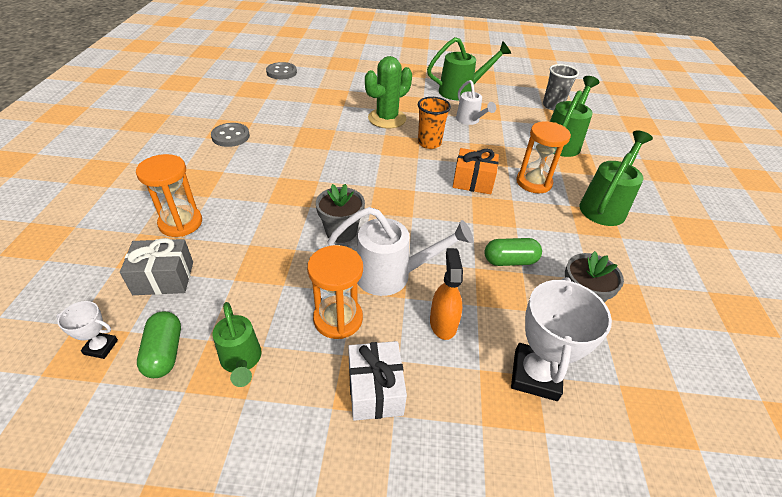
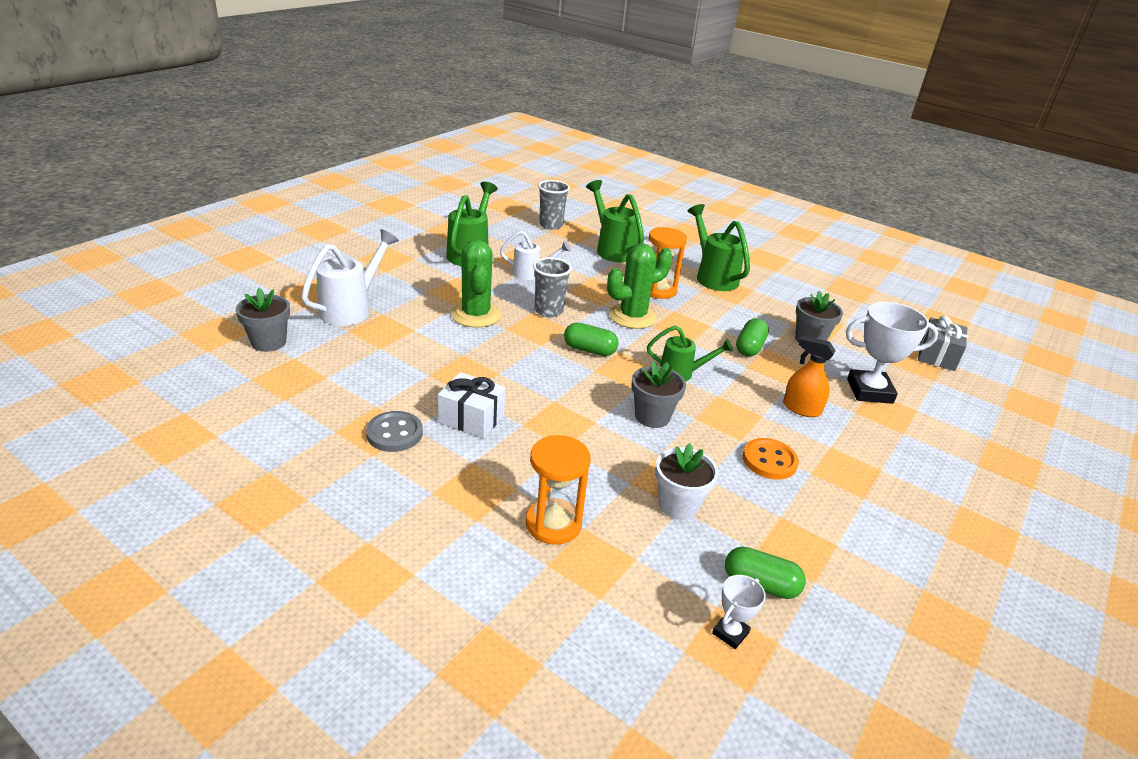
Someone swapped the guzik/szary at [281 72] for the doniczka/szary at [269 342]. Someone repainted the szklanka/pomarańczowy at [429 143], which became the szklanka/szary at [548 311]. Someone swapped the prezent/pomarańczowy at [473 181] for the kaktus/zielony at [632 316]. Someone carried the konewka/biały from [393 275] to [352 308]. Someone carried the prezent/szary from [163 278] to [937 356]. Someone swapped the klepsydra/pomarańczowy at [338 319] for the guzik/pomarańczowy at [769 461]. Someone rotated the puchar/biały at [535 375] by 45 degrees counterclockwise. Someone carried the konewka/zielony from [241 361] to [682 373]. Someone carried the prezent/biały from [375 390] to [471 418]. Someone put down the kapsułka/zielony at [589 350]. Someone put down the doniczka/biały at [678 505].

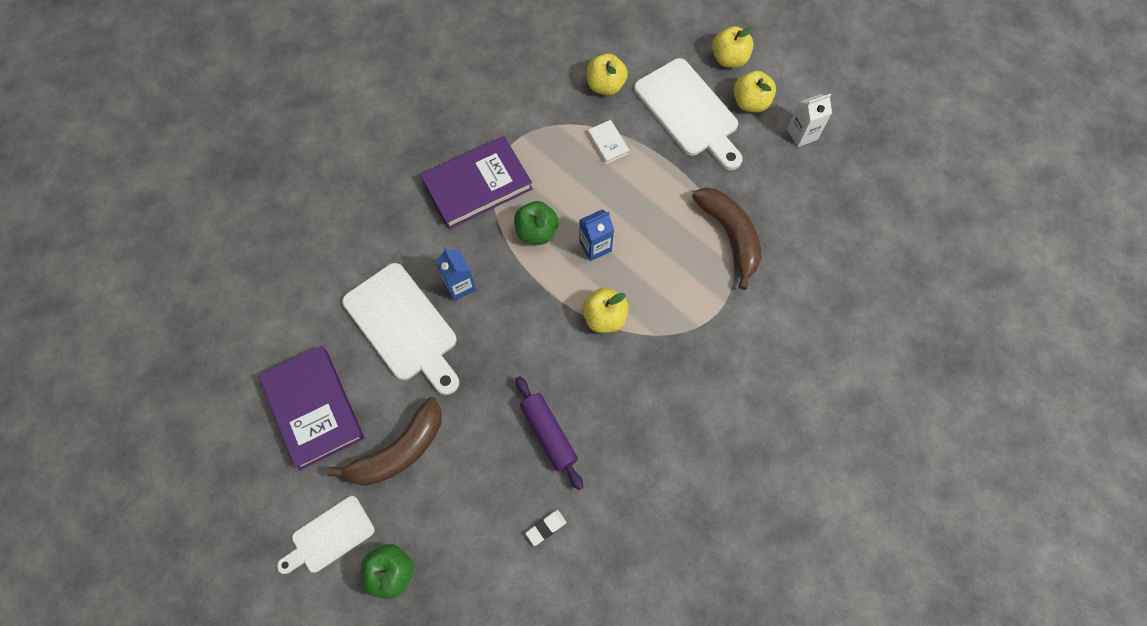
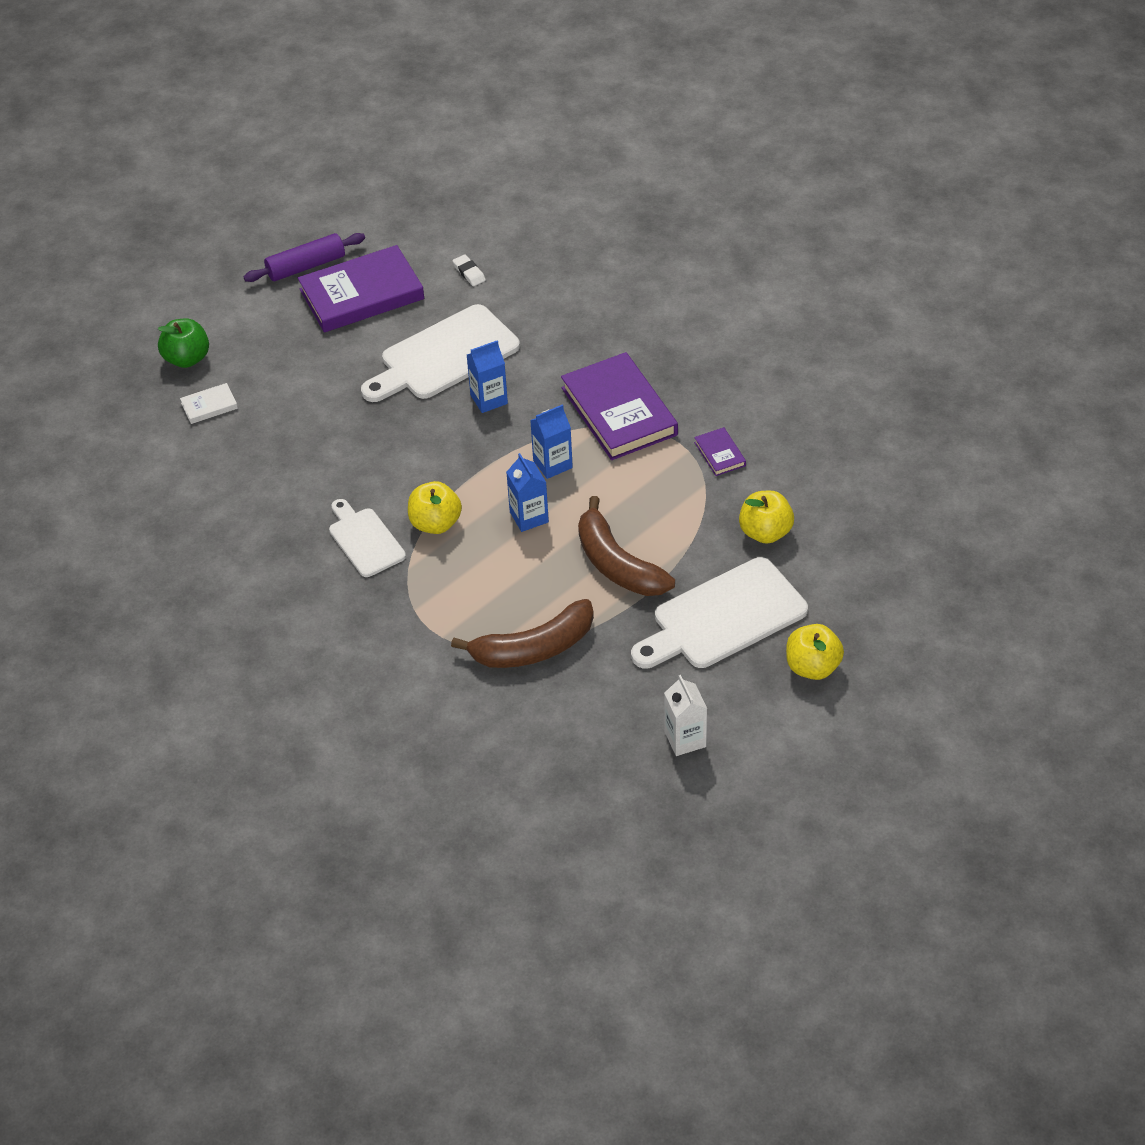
Someone took away the jabłko/żółty at [750 102]. Someone carried the książka/biały from [608 143] to [209 406]. Someone swapped the jabłko/zielony at [536 231] for the karton mleka/niebieski at [552 464]. Someone carried the wałek do ciasta/fioletowy from [549 434] to [306 266]. Someone carried the banan/brązowy from [399 451] to [617 564]. Someone carried the deska do krojenia/biały from [329 536] to [364 540]. Someone carried the gumka do mazania/biały from [546 528] to [469 273]. Someone put down the książka/fioletowy at [720 454].

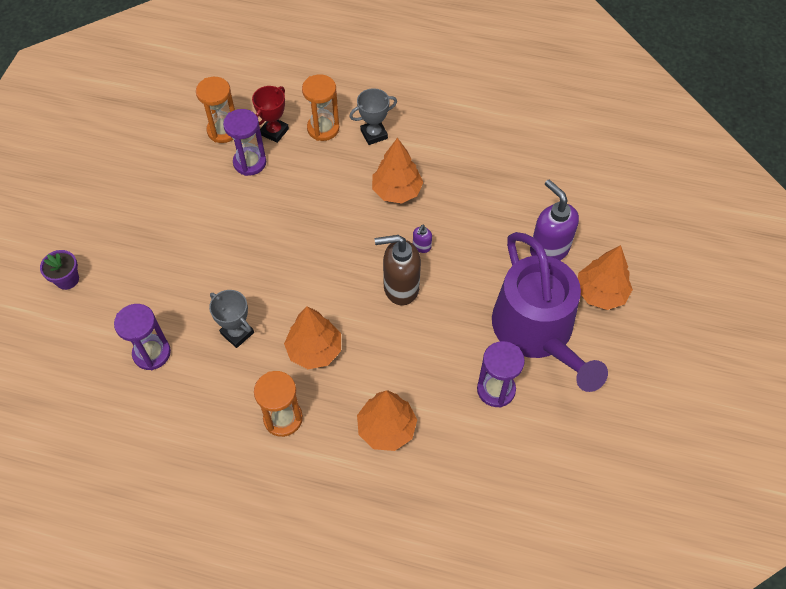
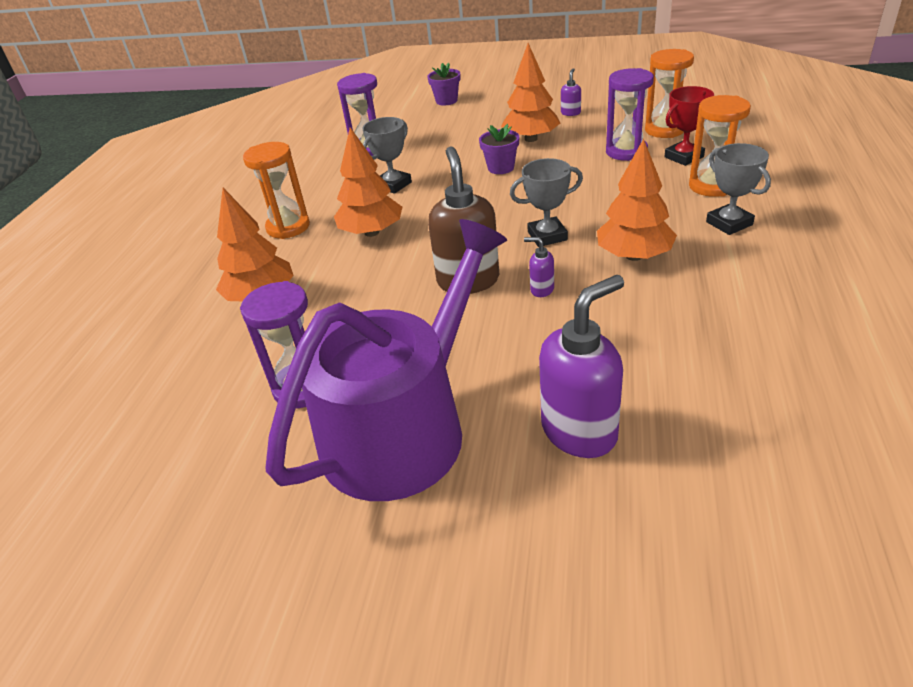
Someone rotated the puchar/czerwony at [274 132] by 60 degrees counterclockwise. Someone rotated the konewka/fioletowy at [537 331] by 150 degrees clockwise. Someone carried the drzewko/pomarańczowy from [600 293] to [531 139]. Someone put down the dozownik mydła/fioletowy at [570 113]. Someone put down the doniczka/fioletowy at [501 168]. Someone put down the puchar/szary at [547 236].

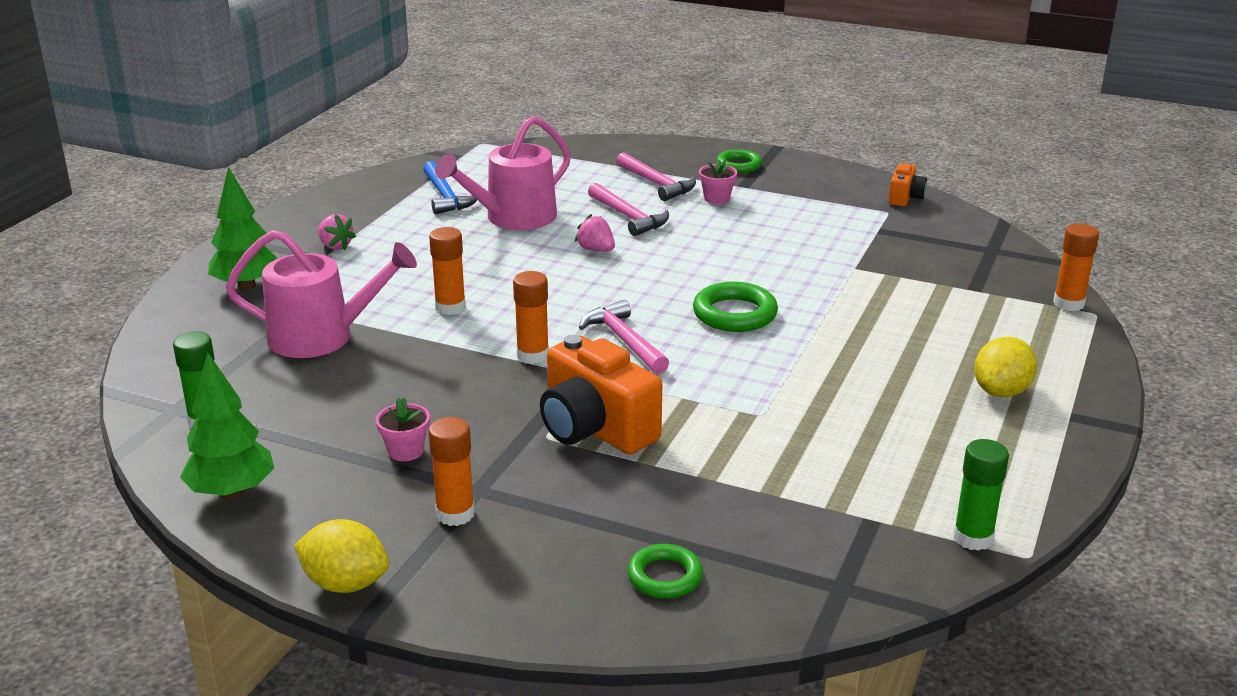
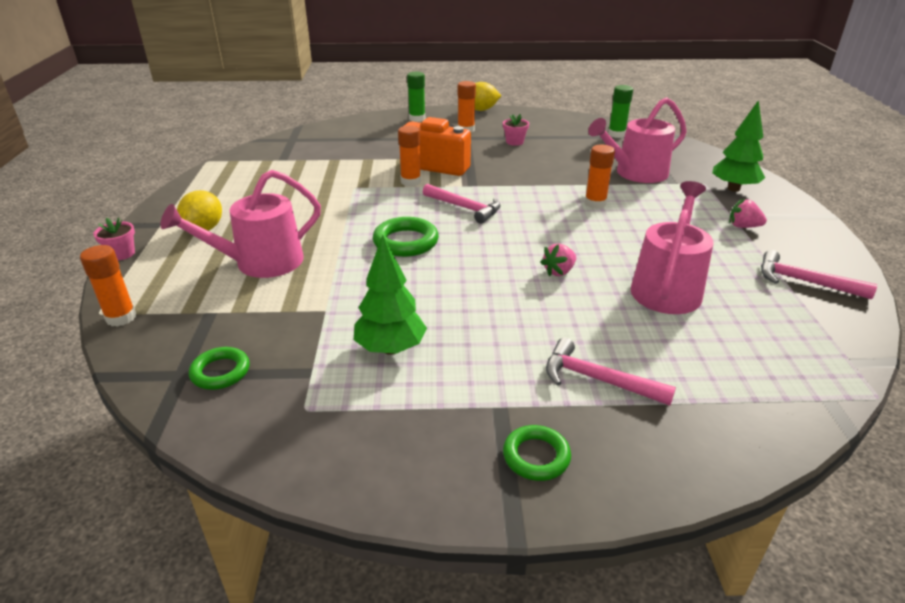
Someone carried the doniczka/różowy from [716 198] to [122 254]. Someone took away the młotek/niebieski at [445 196]. Someone took away the aparat fotograficzny/pomarańczowy at [905 198]. Someone carried the młotek/różowy from [628 217] to [804 281]. Someone rotated the truskawka/różowy at [596 250] by 120 degrees clockwise. Someone carried the klej w sztyfcie/pomarańczowy from [533 355] to [410 182]. Someone carried the drzewko/zielony from [232 492] to [391 348]. Someone carried the klej w sztyfcie/zielony from [973 538] to [417 119]. Someone carried the pierścień/zielony from [665 576] to [220 372]. Someone put down the konewka/różowy at [261 263].

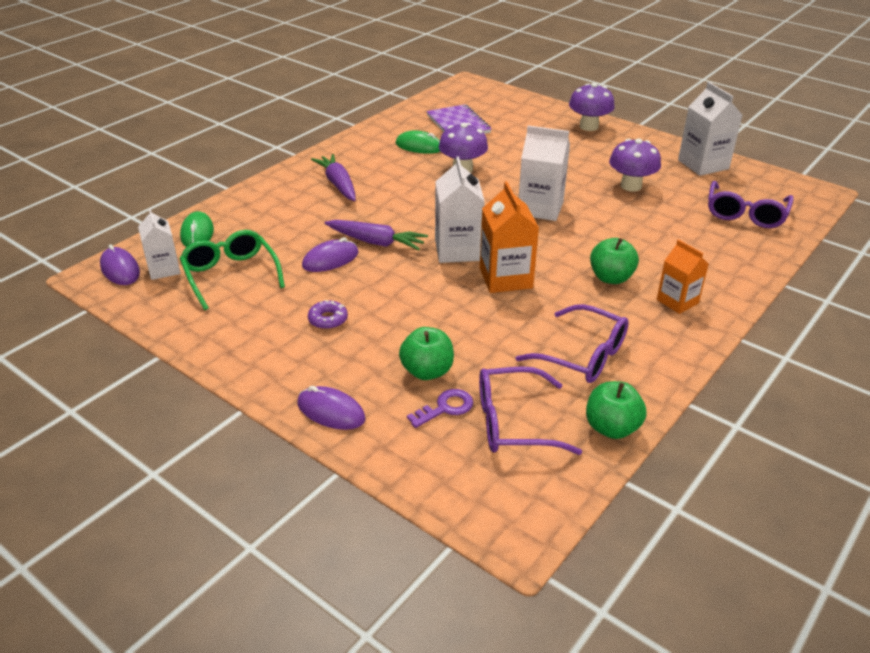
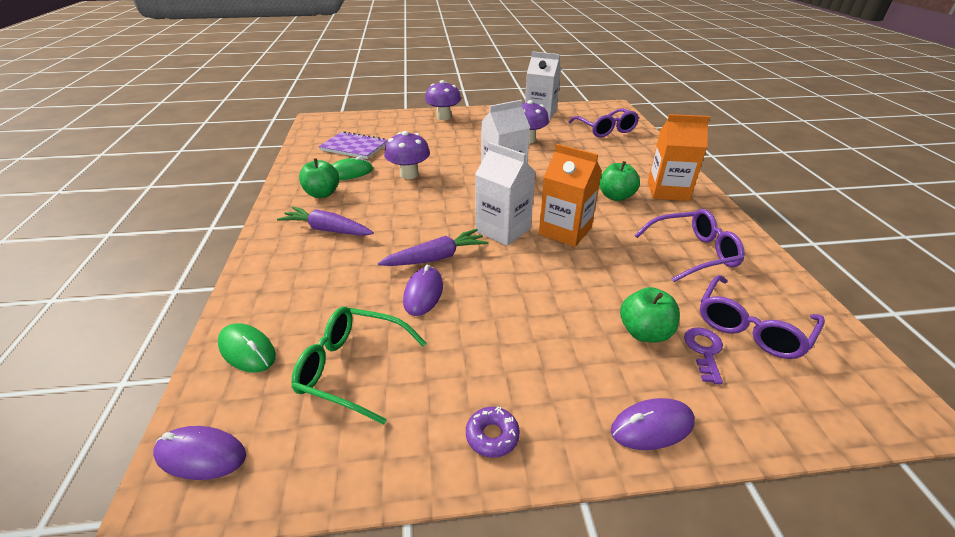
Someone took away the karton mleka/biały at [164 269]. Someone scaled the karton mleka/pomarańczowy at [677 301] by 1.53. Someone carried the donut/fioletowy from [328 319] to [492 436]. Someone carried the jabłko/zielony from [611 428] to [322 194].

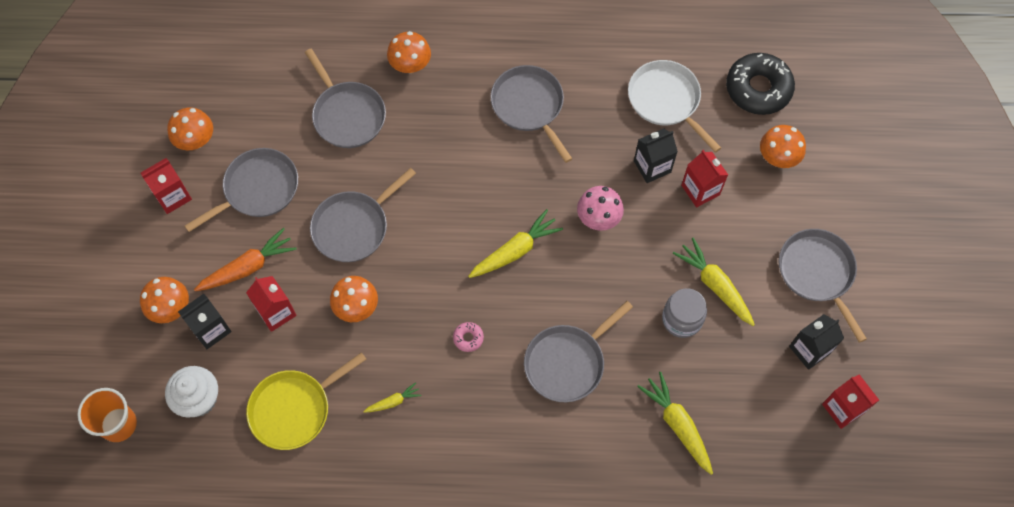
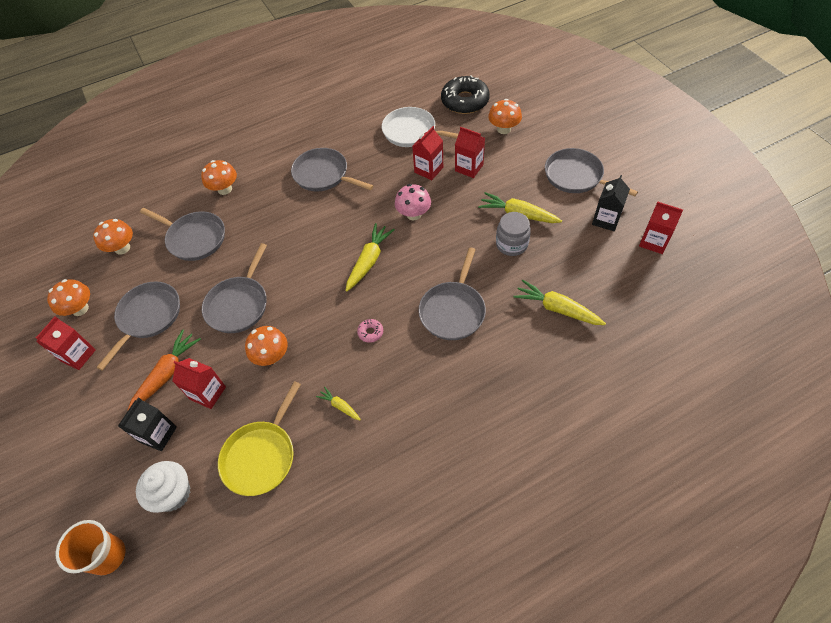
Someone repainted the karton mleka/czarny at [652 166], which became the karton mleka/czerwony at [428 170]. Someone carried the grzyb/pomarańczowy from [170 308] to [122 248]. Someone rotated the marchewka/żółty at [393 401] by 90 degrees counterclockwise.

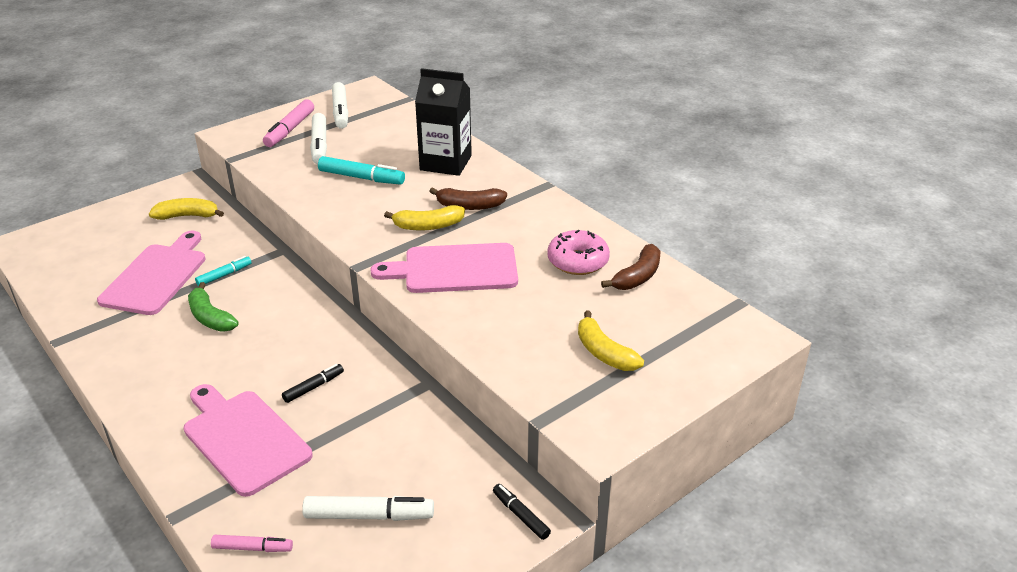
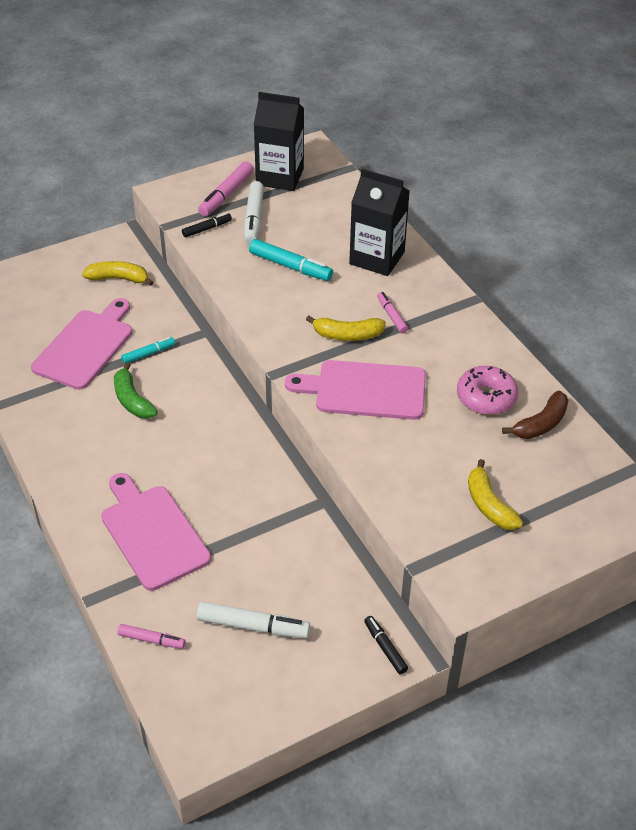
Someone swapped the flamaster/biały at [340 112] for the karton mleka/czarny at [280 177]. Someone swapped the banan/brązowy at [469 206] for the flamaster/różowy at [392 316]. Someone carried the flamaster/czarny from [313 387] to [207 229].

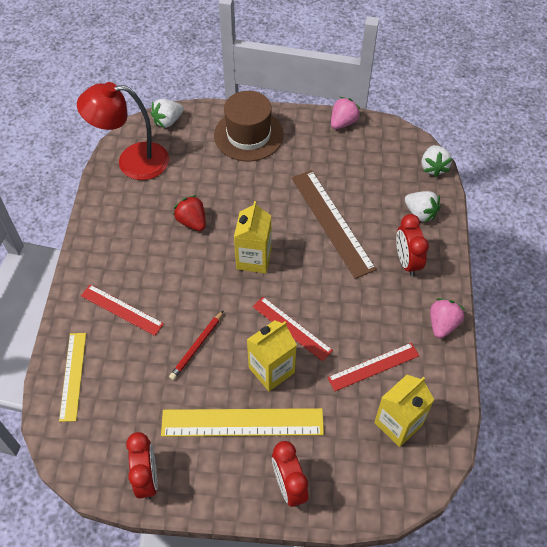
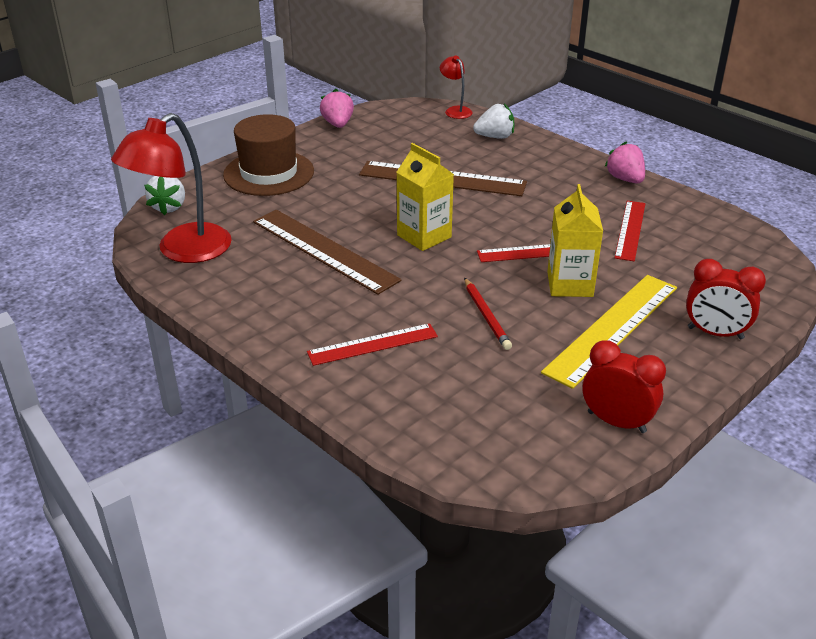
Someone swapped the truskawka/biały at [433 167] for the lampka/czerwony at [455 110]. Someone swapped the truskawka/czerwony at [192 222] for the linijka/brązowy at [324 250]. Someone took away the budzik/czerwony at [407 262]. Someone took away the linijka/żółty at [73 376]. Someone took away the karton mleka/żółty at [398 424].

